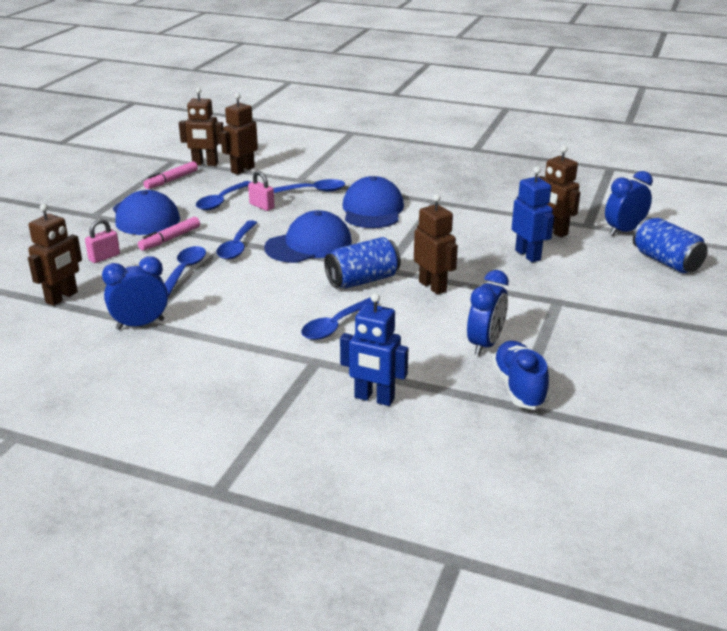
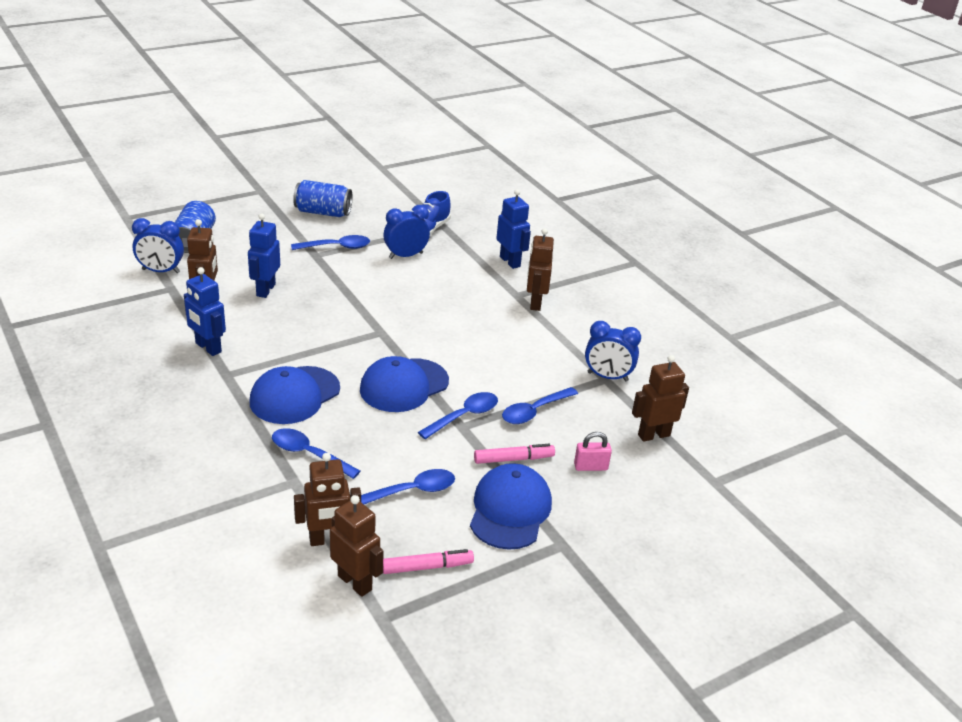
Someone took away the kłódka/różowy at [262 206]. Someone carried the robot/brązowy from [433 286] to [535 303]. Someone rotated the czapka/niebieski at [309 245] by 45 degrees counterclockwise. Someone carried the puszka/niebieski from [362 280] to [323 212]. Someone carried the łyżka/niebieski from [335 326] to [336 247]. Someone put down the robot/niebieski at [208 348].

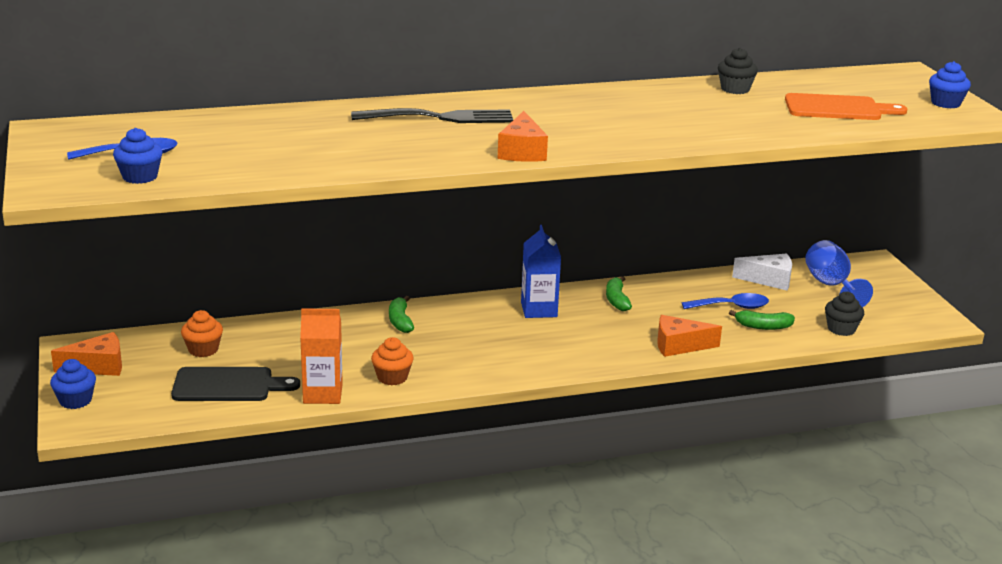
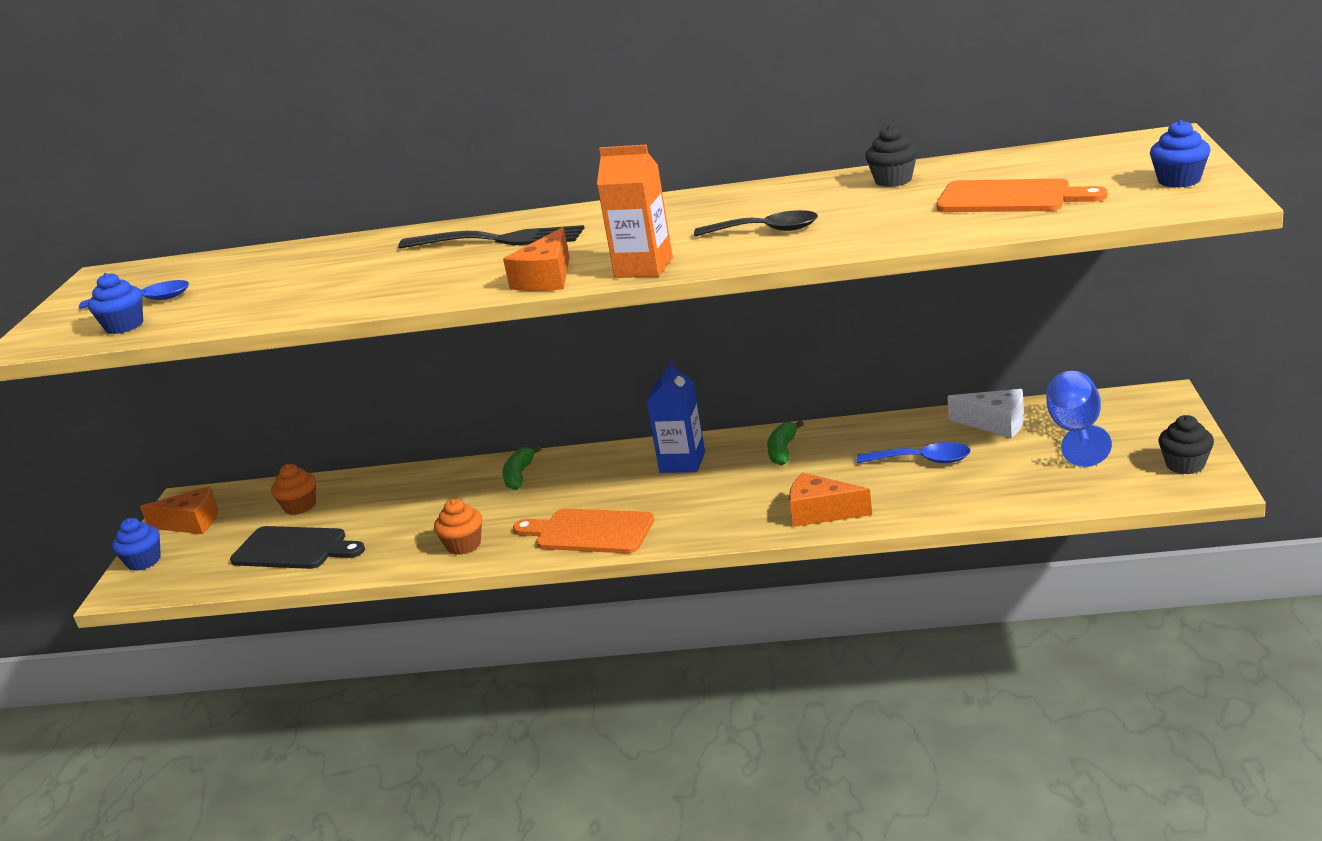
Someone carried the muffinka/czarny from [841 329] to [1185 465]. Someone carried the karton mleka/pomarańczowy from [323 394] to [643 268]. Someone took away the banan/zielony at [763 326]. Someone put down the łyżka/czarny at [766 230]. Someone put down the deska do krojenia/pomarańczowy at [589 532].

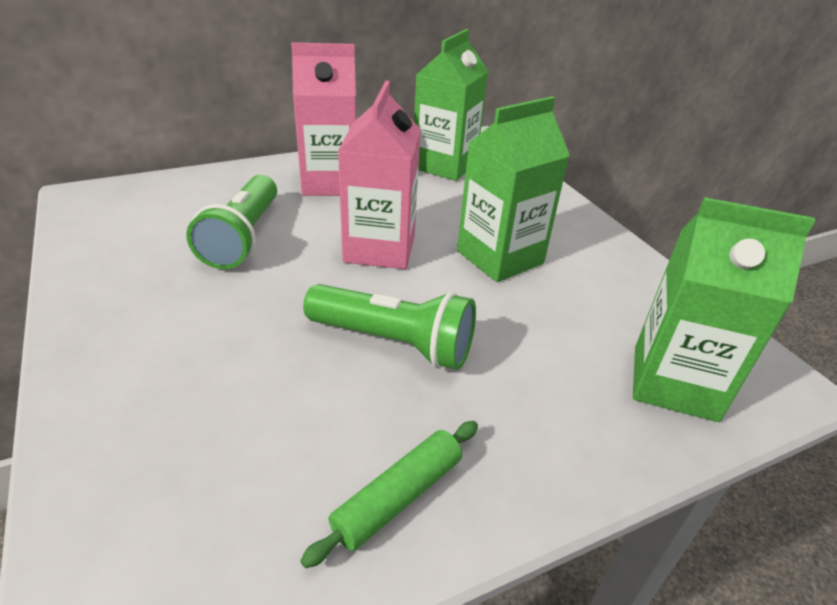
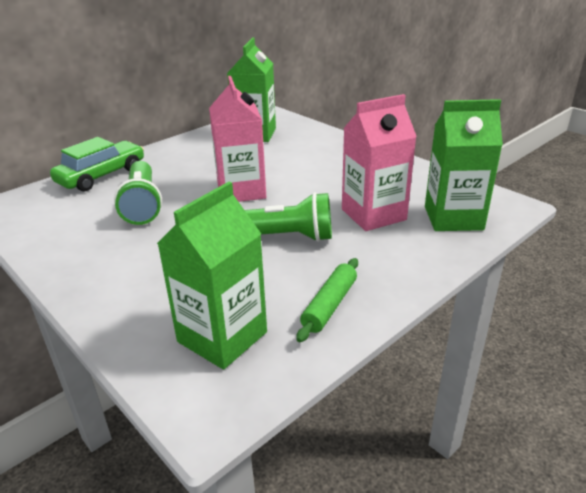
Someone carried the karton mleka/różowy from [330 183] to [373 214]. Someone carried the karton mleka/zielony from [500 257] to [222 337]. Someone put down the samochód/zielony at [102 175].

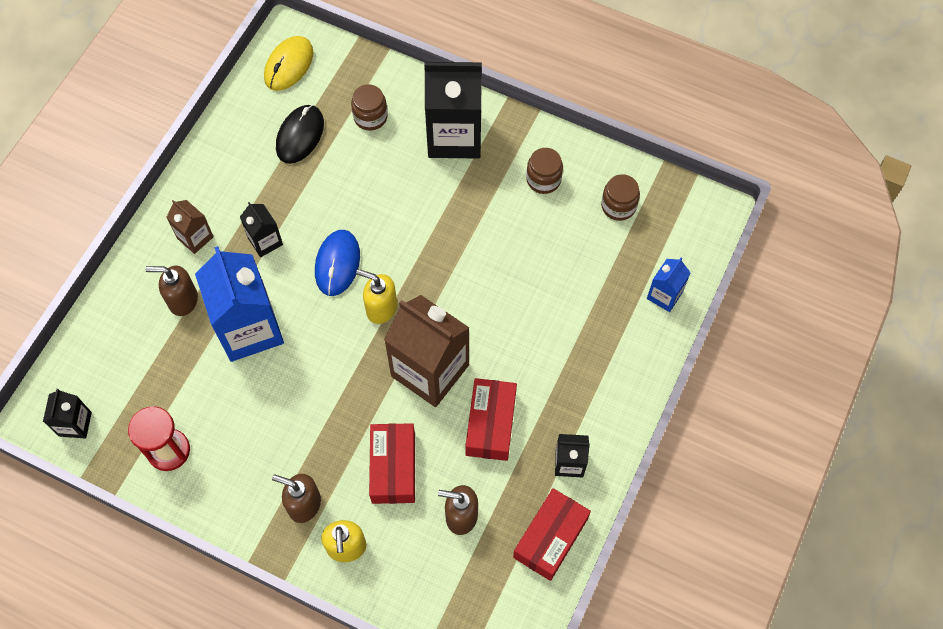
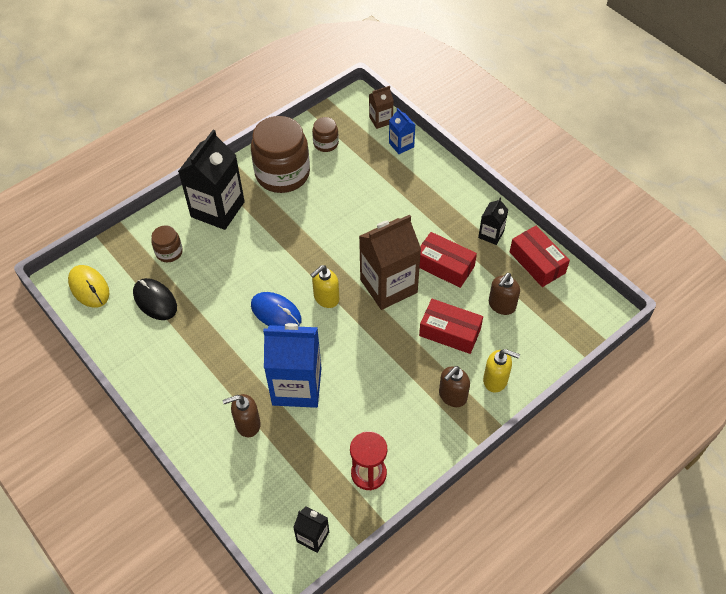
Someone scaled the słoik/brązowy at [543 179] by 2.12. Someone carried the karton mleka/brązowy from [195 237] to [381 120]. Someone took away the karton mleka/czarny at [265 241]. Someone rotated the dozownik mydła/brązowy at [182 300] by 45 degrees clockwise.

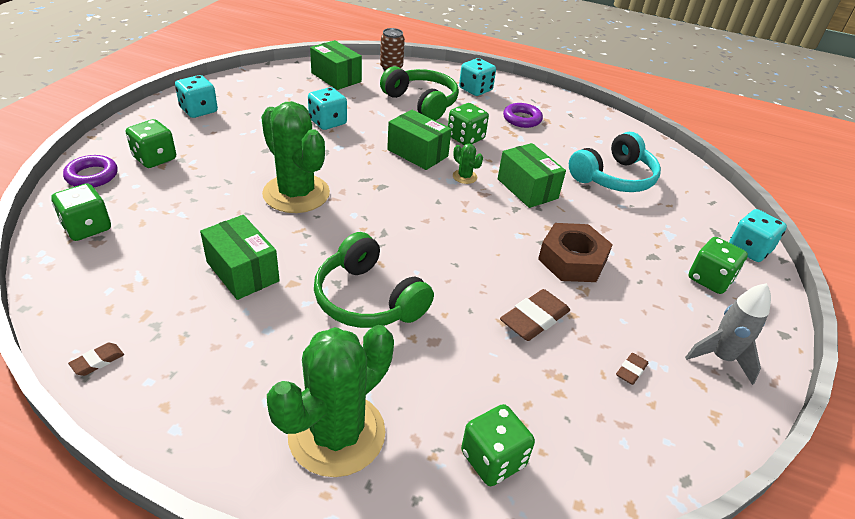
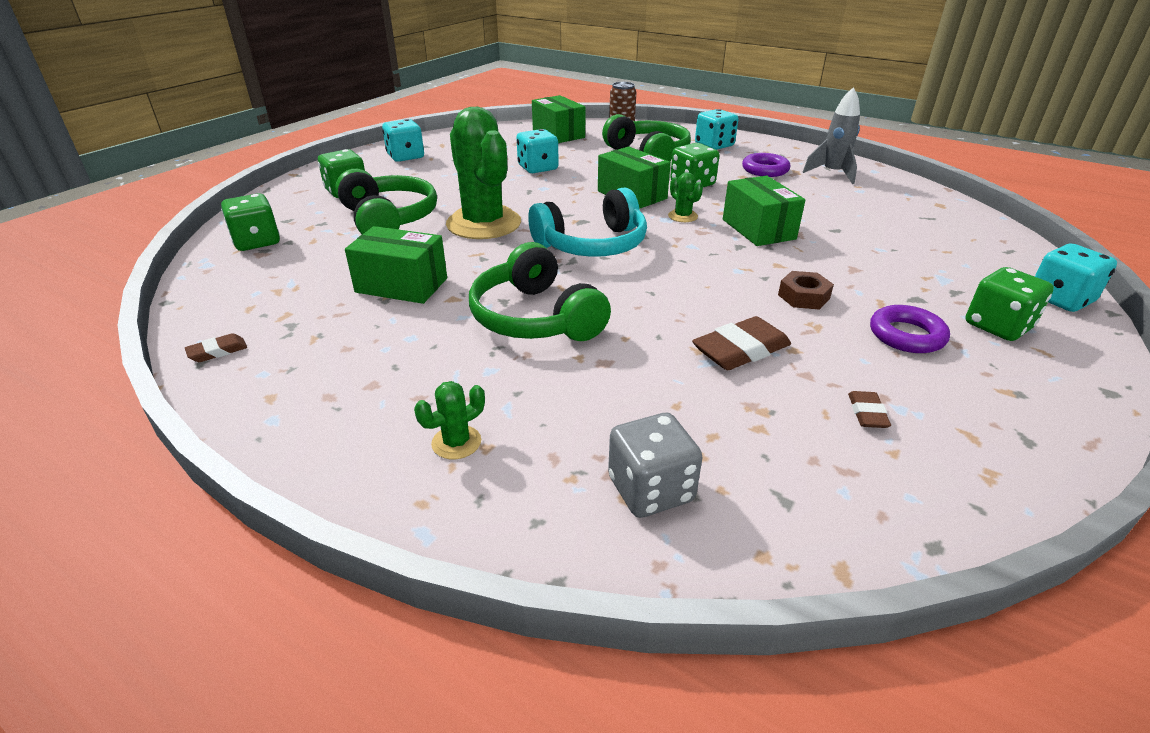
Someone carried the słuchawki/turkusowy from [614 177] to [592 245]. Someone carried the pierścień/fioletowy from [92 176] to [906 335]. Someone rotated the pudełko/zielony at [242 271] by 45 degrees counterclockwise. Someone scaled the nakrętka/brązowy at [572 260] by 0.57. Someone carried the rakieta/szary from [721 358] to [832 174]. Someone scaled the kaktus/zielony at [337 434] by 0.41. Someone rotated the gumka do mazania/brązowy at [631 371] by 45 degrees counterclockwise. Someone repainted the kostka do gry/zielony at [493 459], which became the kostka do gry/szary at [650 490]. Someone put down the słuchawki/zielony at [389 219].

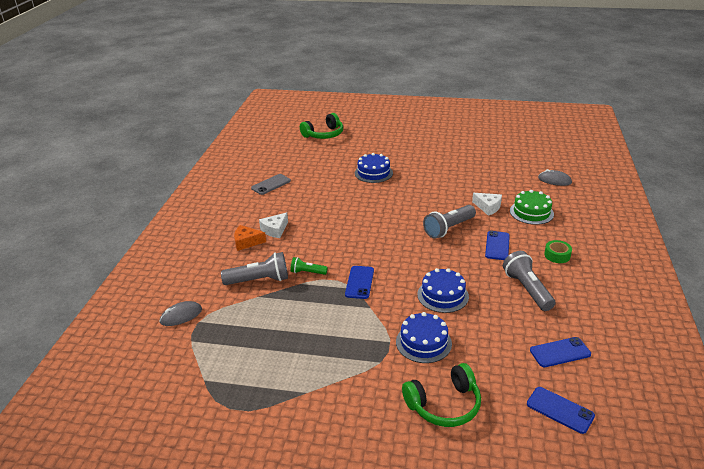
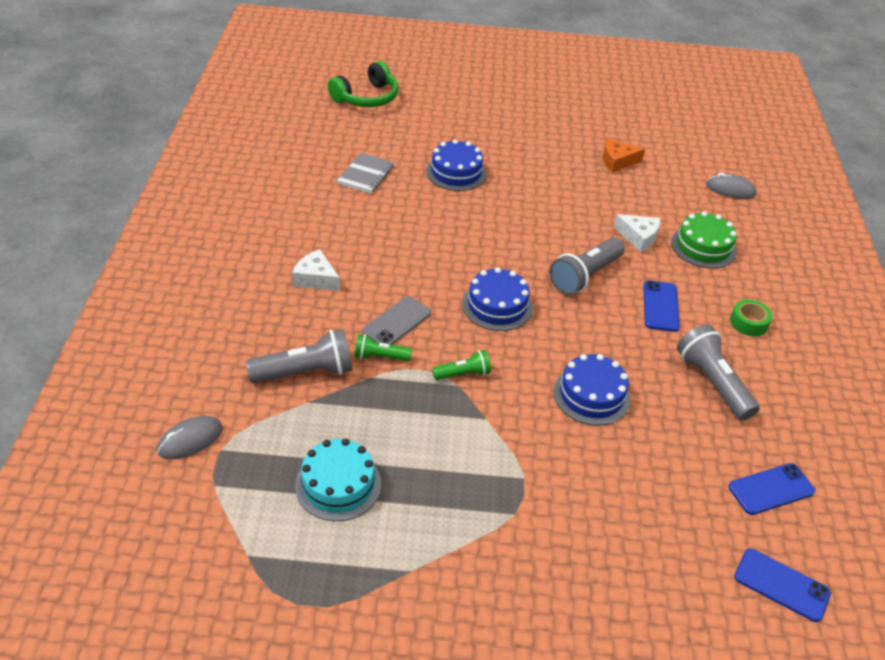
Someone carried the telefon/szary from [271 184] to [397 322]. Someone rotated the ser/biały at [275 230] by 90 degrees clockwise. Someone carried the ser/pomarańczowy from [247 242] to [617 161]. Someone swapped the telefon/niebieski at [359 282] for the latarka/zielony at [463 374]. Someone carried the tort/niebieski from [423 342] to [497 306]. Someone took away the słuchawki/zielony at [444 405]. Someone put down the zeszyt/szary at [365 175]. Someone put down the tort/turkusowy at [338 484].

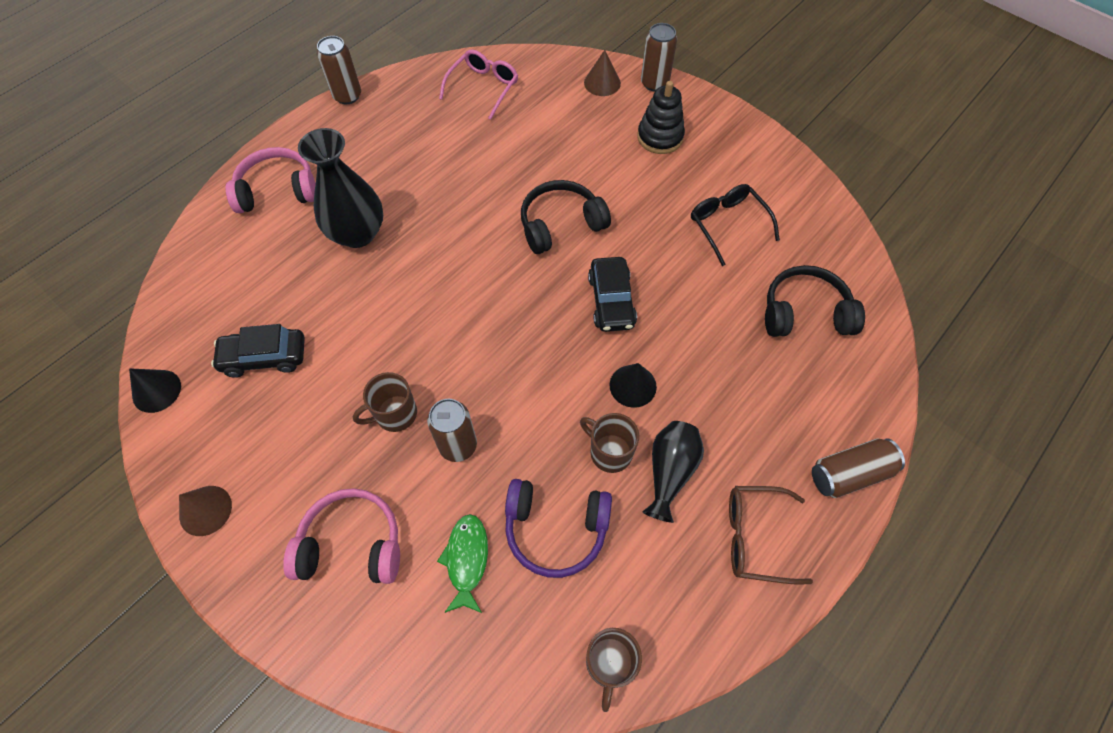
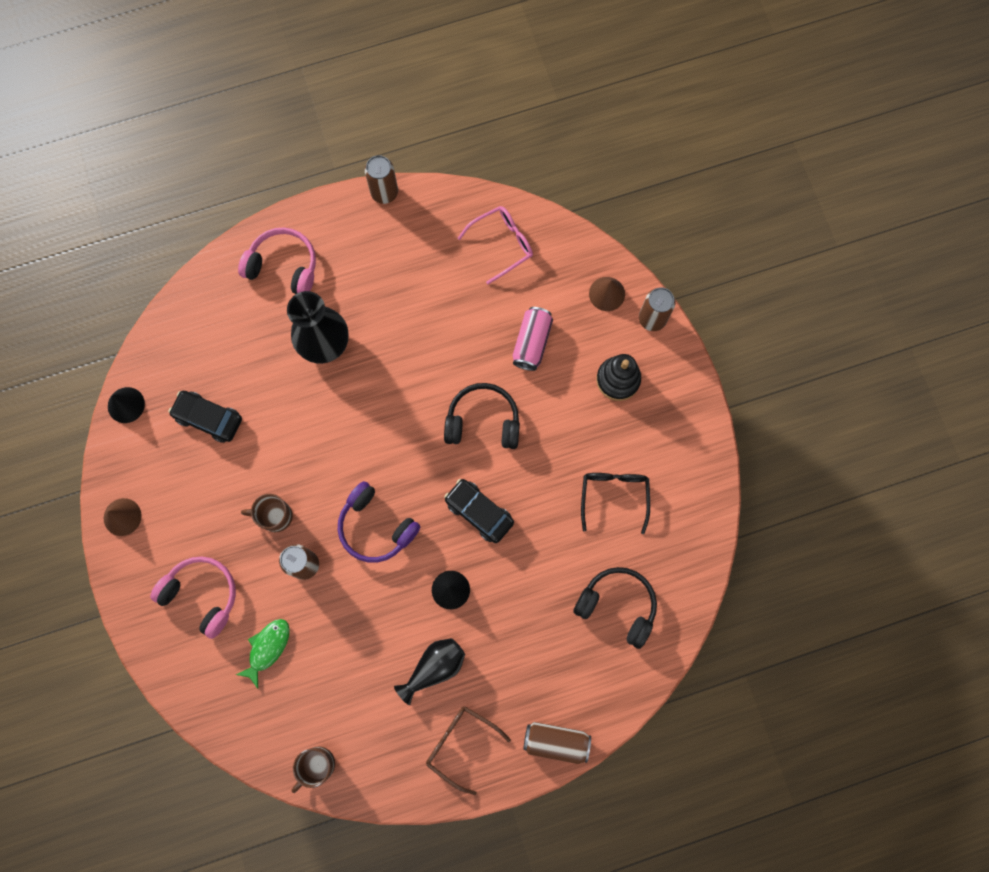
Someone rotated the samochód/czarny at [611 301] by 105 degrees clockwise. Someone took away the kubek/brązowy at [610 452]. Someone carried the słuchawki/fioletowy from [555 529] to [376 527]. Someone put down the puszka/różowy at [532 343].

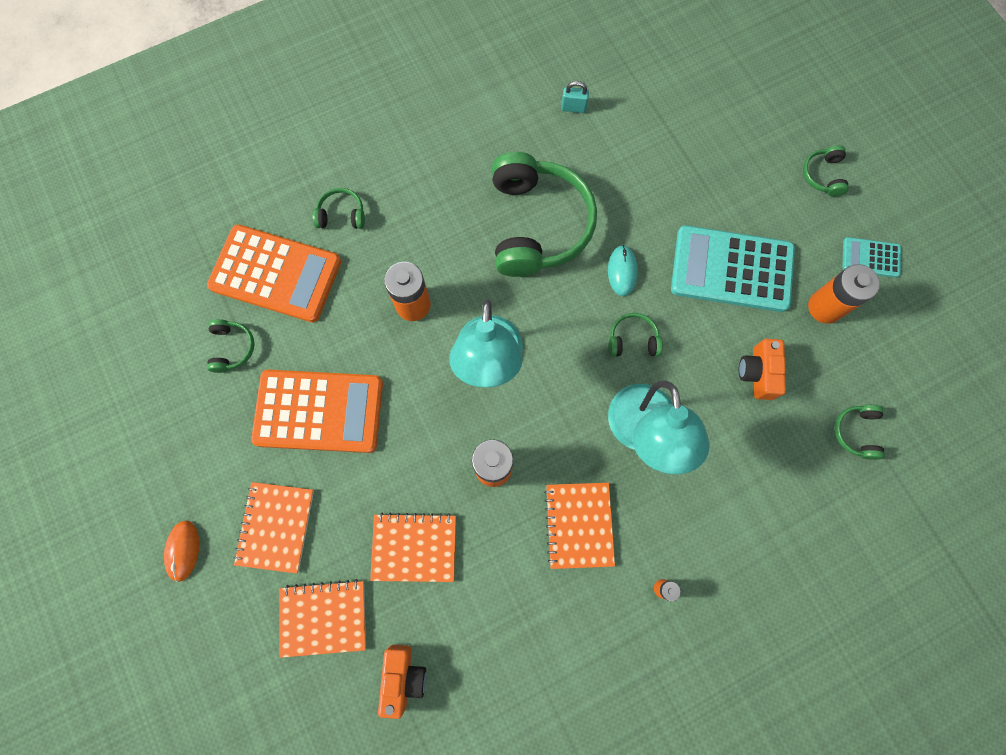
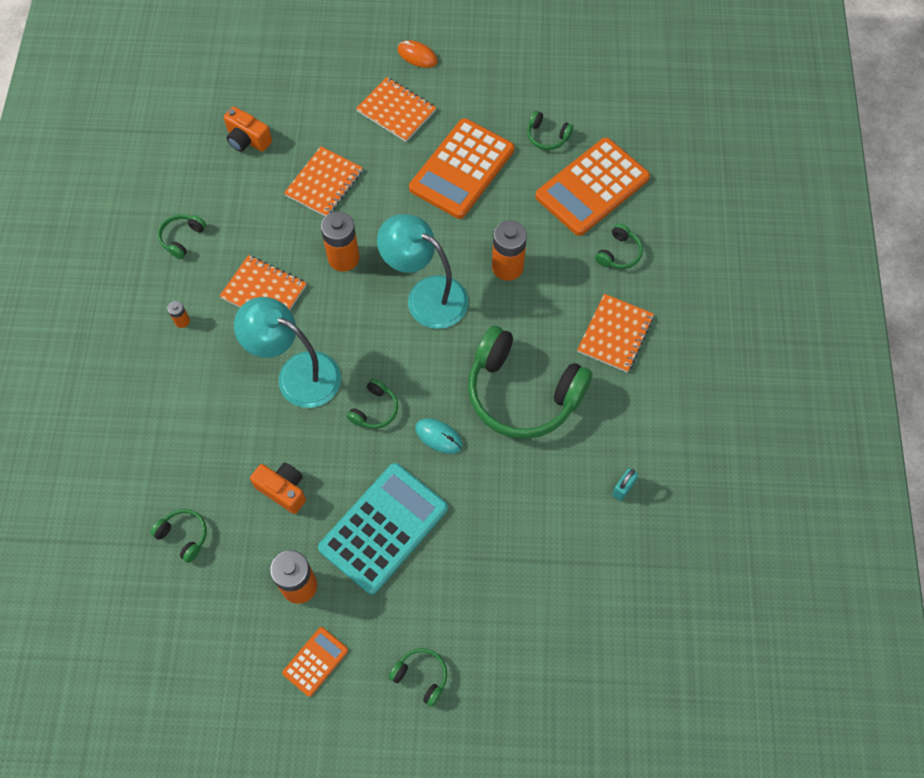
Someone repainted the kalkulator/turkusowy at [870 258], which became the kalkulator/pomarańczowy at [315 661]. Someone carried the zeszyt/pomarańczowy from [323 617] to [615 334]. Someone put down the słuchawki/zielony at [182 238].

